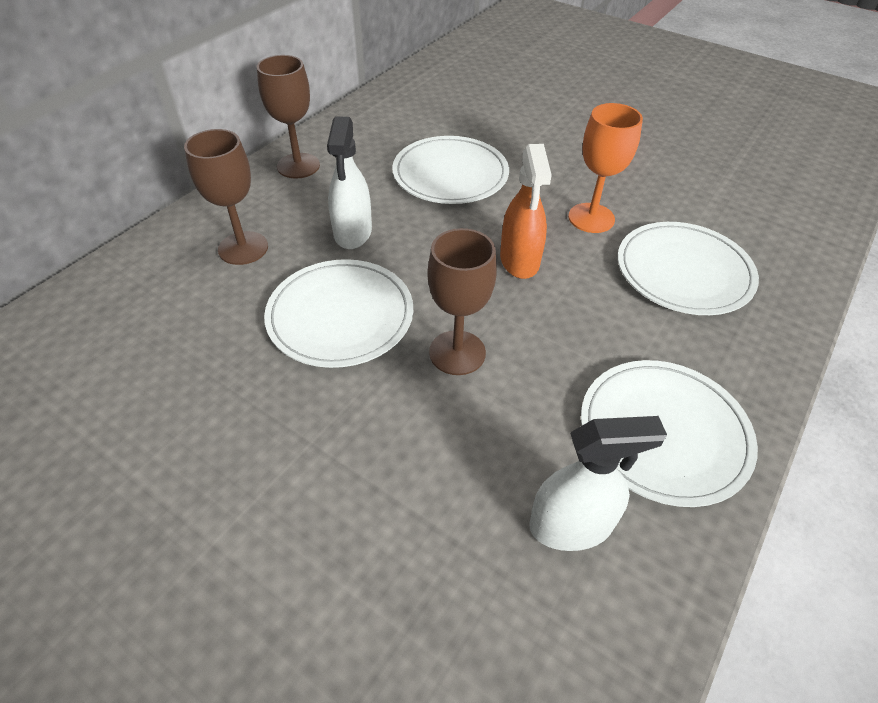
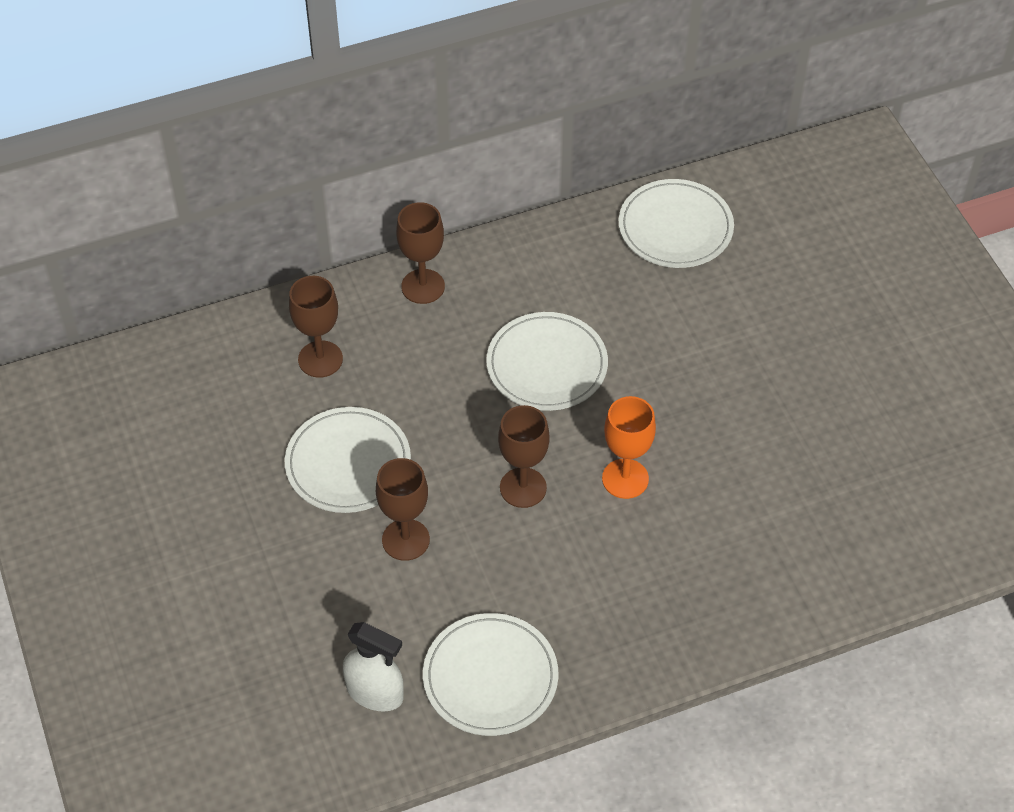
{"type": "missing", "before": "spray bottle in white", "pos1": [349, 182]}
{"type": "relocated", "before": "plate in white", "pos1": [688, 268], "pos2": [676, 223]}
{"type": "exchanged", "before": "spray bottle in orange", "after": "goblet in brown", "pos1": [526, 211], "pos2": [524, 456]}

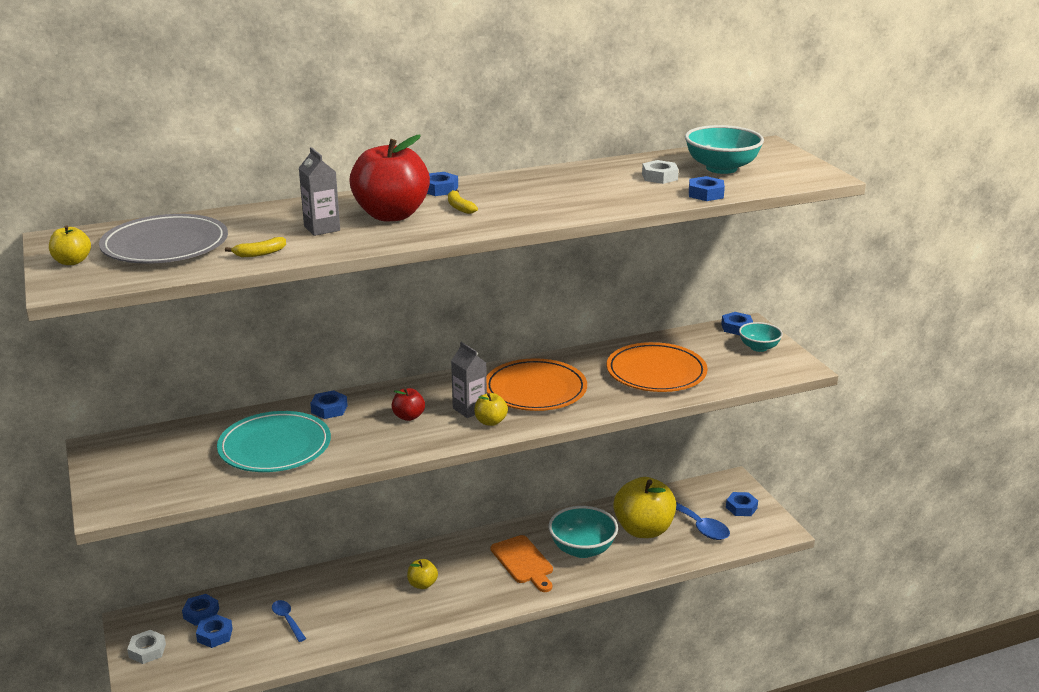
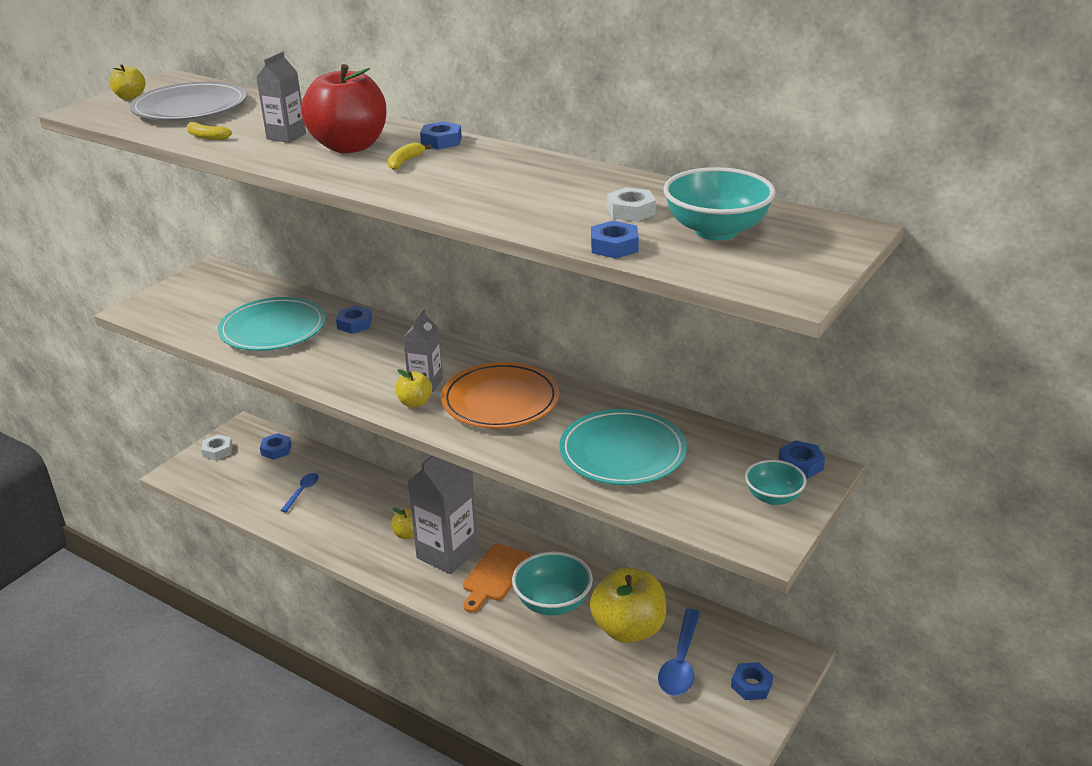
{"type": "missing", "before": "nut in blue", "pos1": [214, 631]}
{"type": "missing", "before": "apple in red", "pos1": [408, 404]}
{"type": "appeared", "after": "carton in grey", "pos2": [442, 514]}
{"type": "colour", "before": "plate in orange", "after": "plate in turquoise", "pos1": [657, 367], "pos2": [623, 447]}

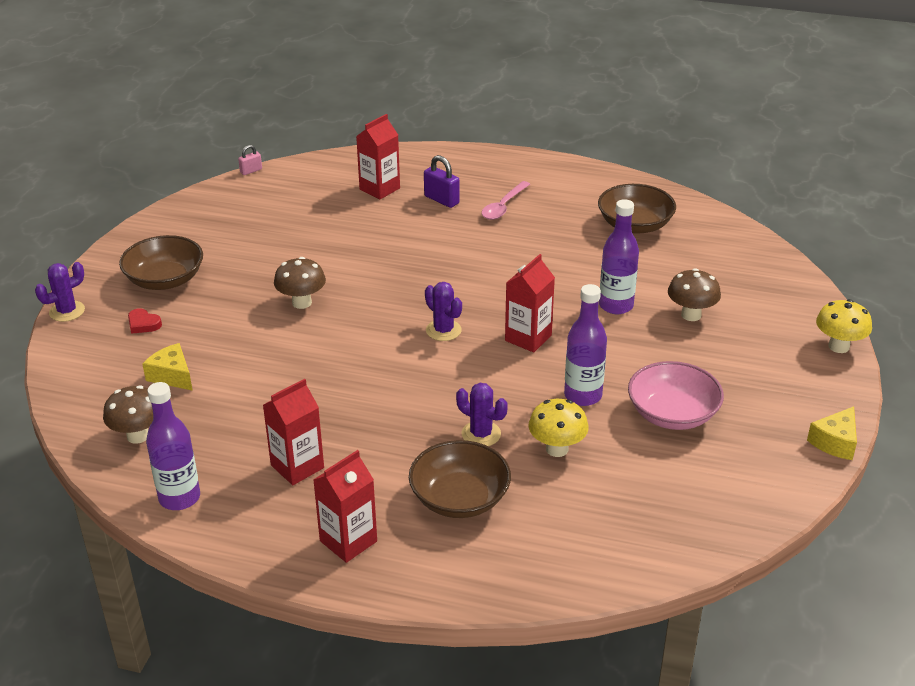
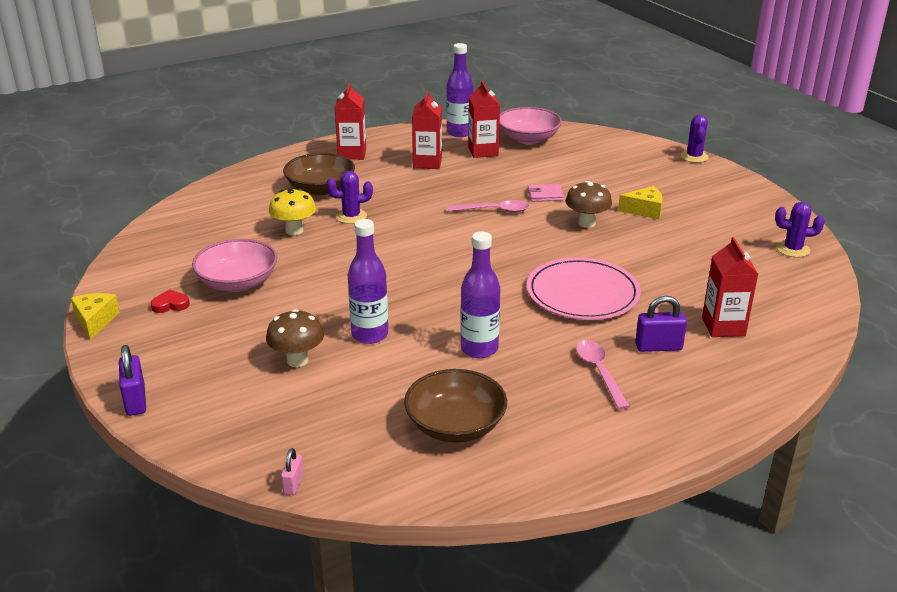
{"type": "missing", "before": "bowl in brown", "pos1": [161, 262]}
{"type": "appeared", "after": "spoon in pink", "pos2": [488, 206]}
{"type": "appeared", "after": "wallet in pink", "pos2": [545, 193]}
{"type": "appeared", "after": "plate in pink", "pos2": [584, 288]}
{"type": "relocated", "before": "heart in red", "pos1": [145, 321], "pos2": [170, 301]}
{"type": "relocated", "before": "cheese in yellow", "pos1": [167, 367], "pos2": [640, 202]}
{"type": "relocated", "before": "padlock in pink", "pos1": [250, 160], "pos2": [292, 471]}
{"type": "relocated", "before": "cactus in purple", "pos1": [443, 311], "pos2": [800, 230]}
{"type": "relocated", "before": "carton in red", "pos1": [530, 303], "pos2": [484, 119]}
{"type": "relocated", "before": "bottle in purple", "pos1": [585, 345], "pos2": [480, 295]}
{"type": "exchanged", "before": "mushroom in brown", "after": "bowl in pink", "pos1": [128, 414], "pos2": [531, 125]}
{"type": "exchanged", "before": "mushroom in yellow", "after": "padlock in purple", "pos1": [844, 326], "pos2": [132, 380]}

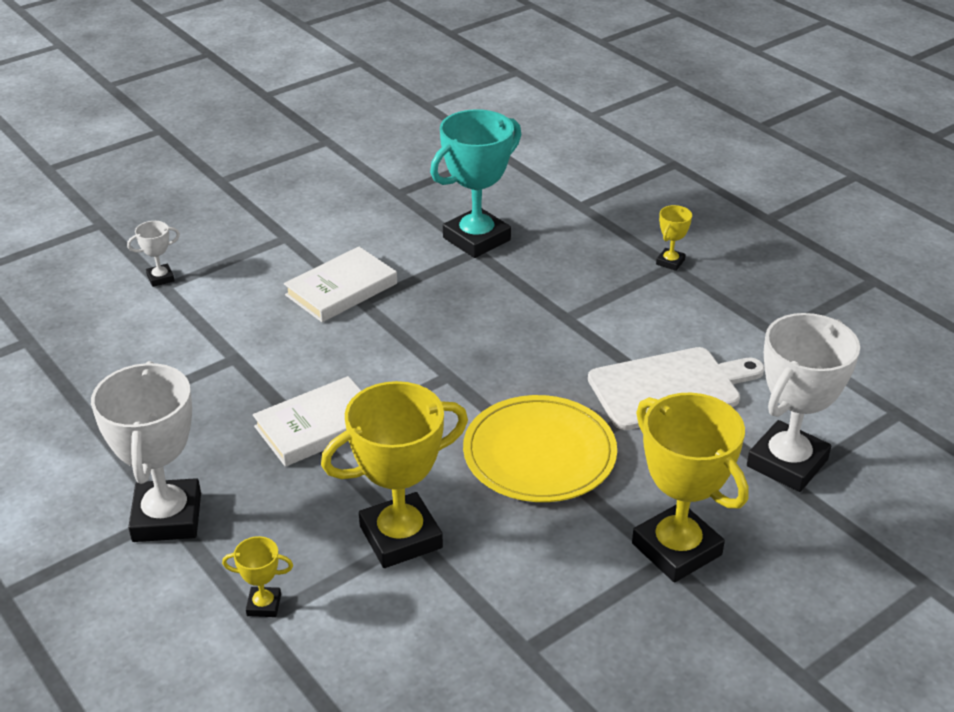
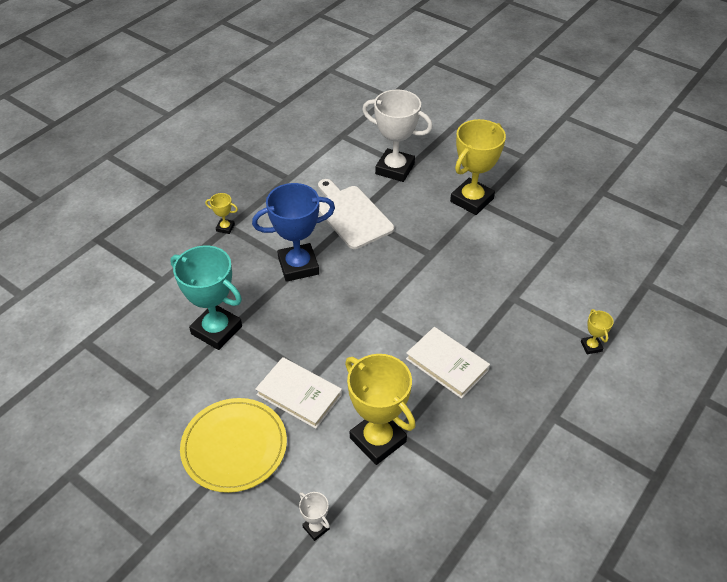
{"type": "missing", "before": "trophy in white", "pos1": [146, 451]}
{"type": "appeared", "after": "trophy in blue", "pos2": [293, 232]}
{"type": "relocated", "before": "trophy in yellow", "pos1": [394, 474], "pos2": [380, 409]}
{"type": "relocated", "before": "plate in yellow", "pos1": [540, 448], "pos2": [233, 445]}

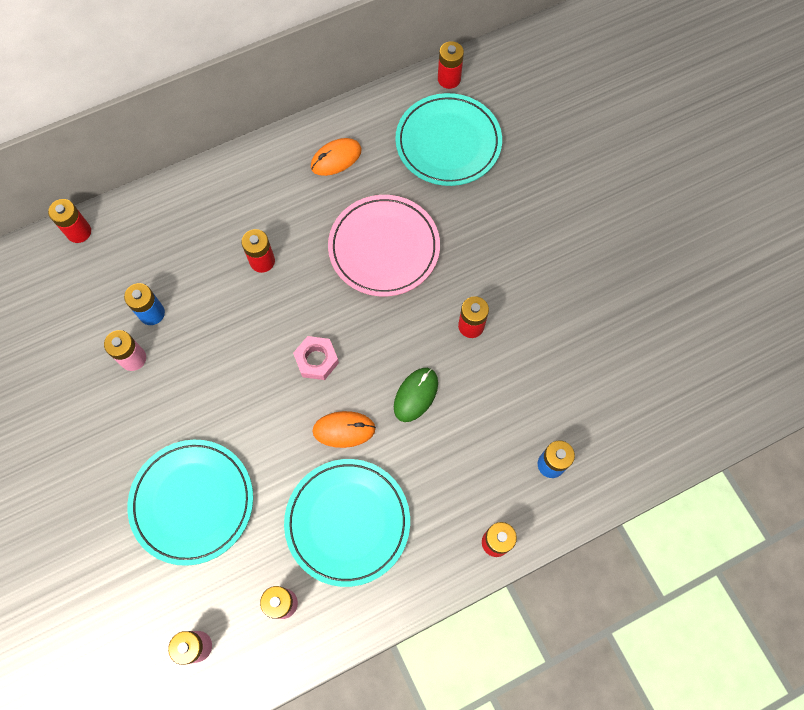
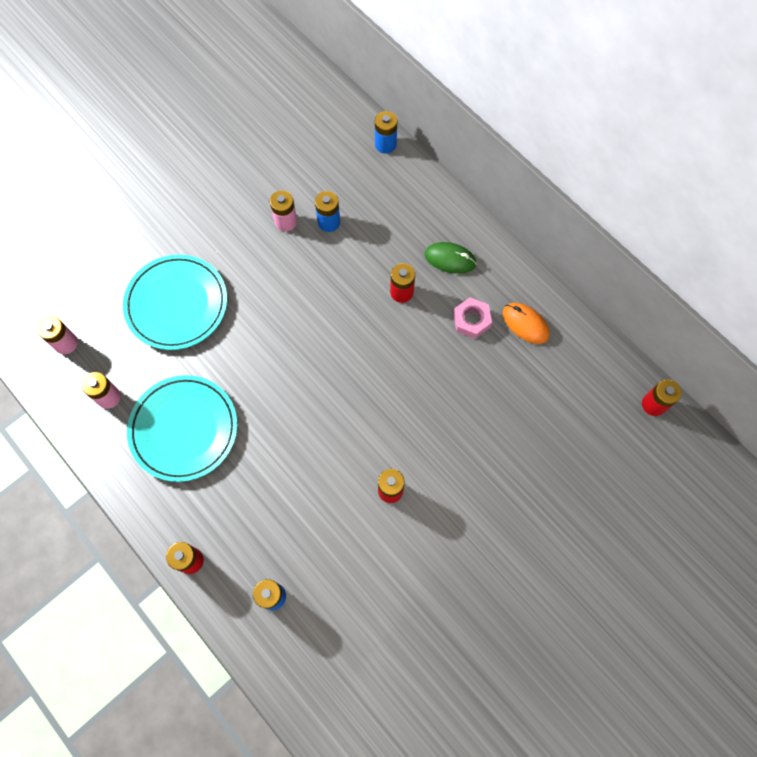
{"type": "missing", "before": "mouse in orange", "pos1": [344, 429]}
{"type": "missing", "before": "plate in pink", "pos1": [384, 245]}
{"type": "missing", "before": "plate in turquoise", "pos1": [448, 139]}
{"type": "relocated", "before": "nut in pink", "pos1": [316, 358], "pos2": [472, 318]}
{"type": "relocated", "before": "mouse in green", "pos1": [416, 395], "pos2": [451, 258]}
{"type": "colour", "before": "battery in red", "after": "battery in blue", "pos1": [69, 221], "pos2": [386, 132]}

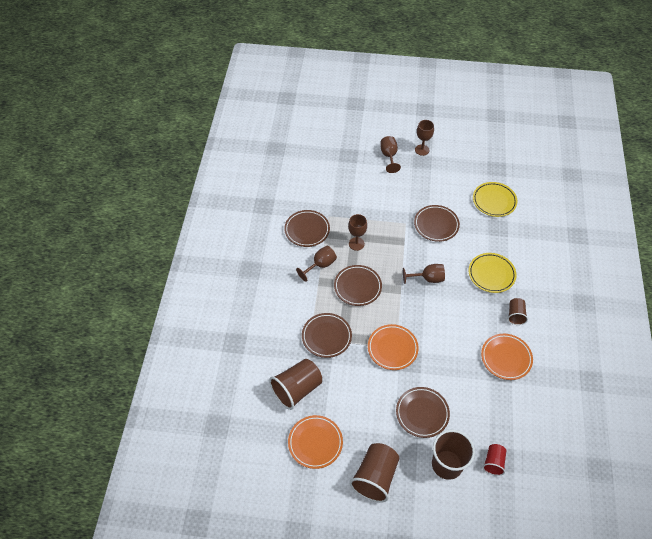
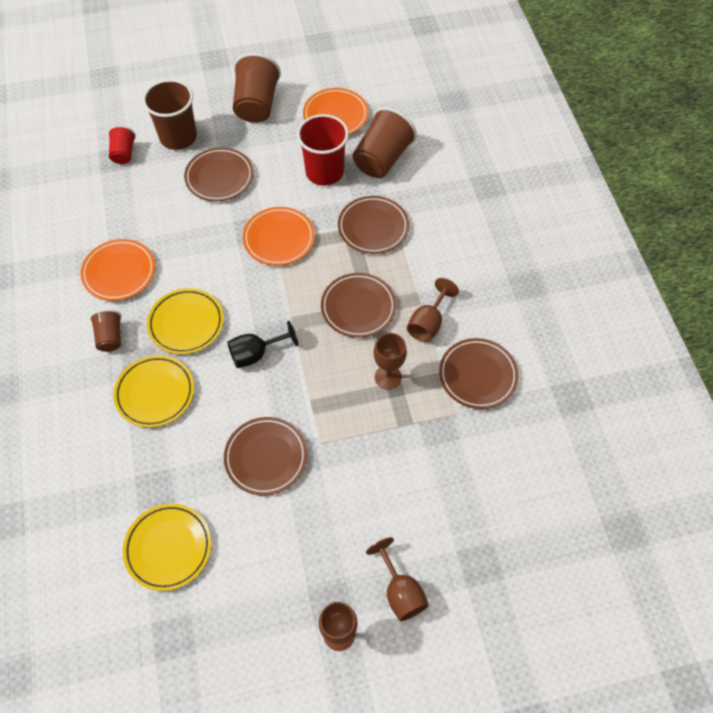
{"type": "appeared", "after": "plate in yellow", "pos2": [185, 321]}
{"type": "appeared", "after": "cup in red", "pos2": [323, 150]}
{"type": "colour", "before": "goblet in brown", "after": "goblet in black", "pos1": [424, 274], "pos2": [262, 344]}

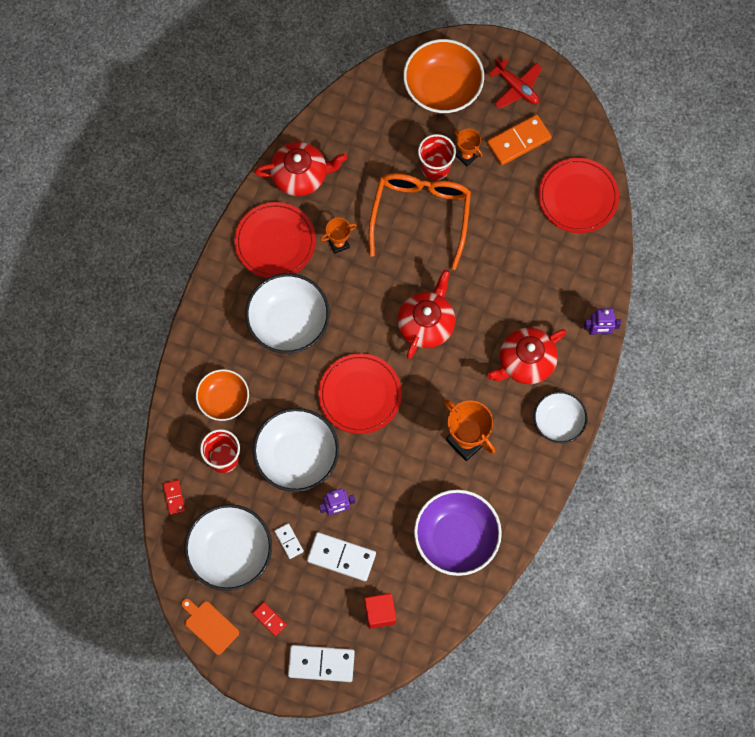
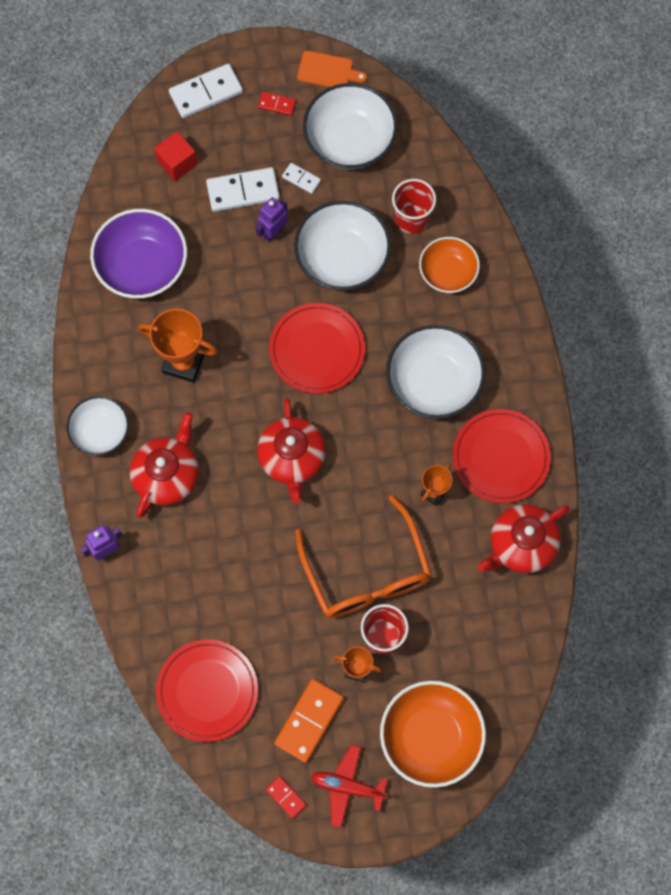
{"type": "relocated", "before": "domino in red", "pos1": [174, 497], "pos2": [285, 797]}

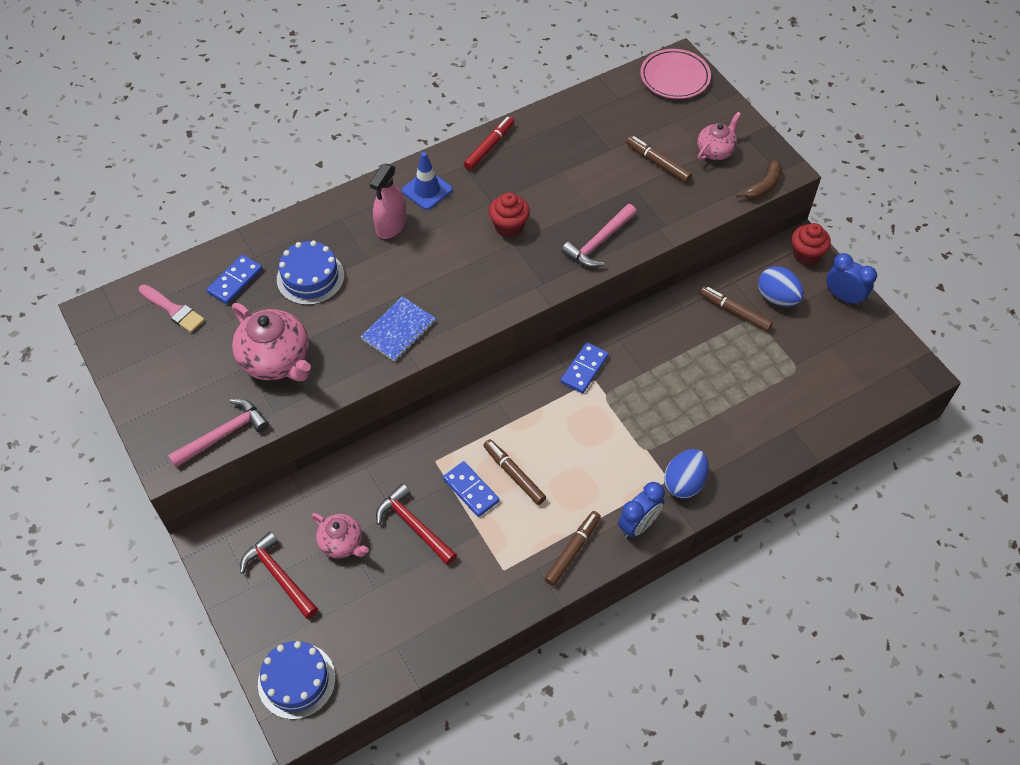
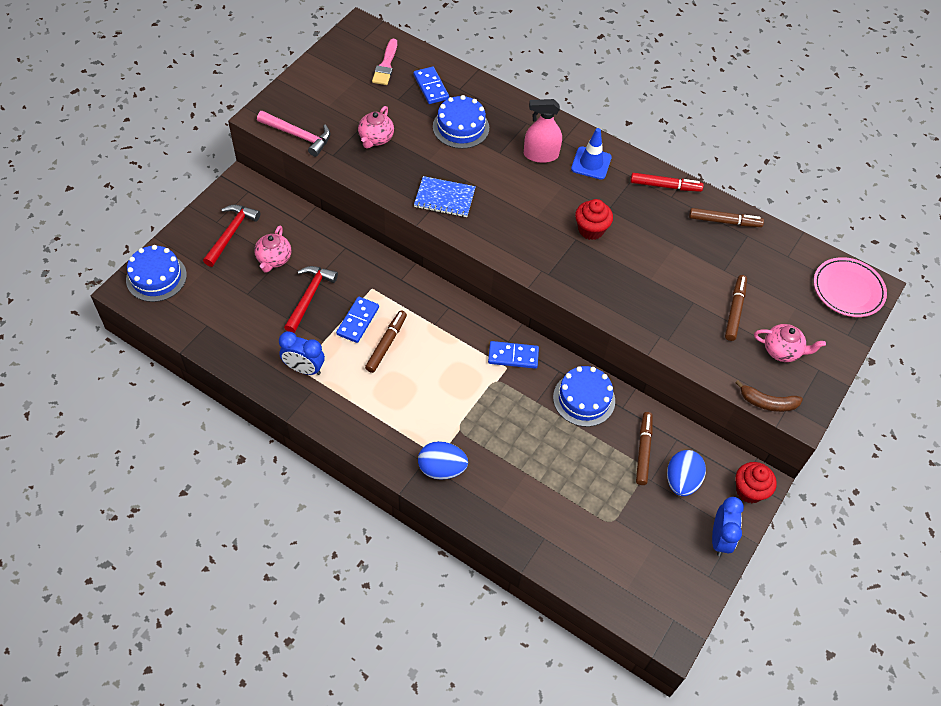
{"type": "missing", "before": "hammer in pink", "pos1": [599, 235]}
{"type": "appeared", "after": "cake in blue", "pos2": [584, 396]}
{"type": "relocated", "before": "marker in brown", "pos1": [572, 548], "pos2": [726, 217]}
{"type": "relocated", "before": "clock in blue", "pos1": [641, 510], "pos2": [302, 353]}
{"type": "spun", "before": "domino in blue", "pos1": [235, 279], "pos2": [431, 85], "turn": 60}
{"type": "size", "before": "teapot in pink", "pos1": [271, 342], "pos2": [376, 127], "scale": 0.59}

